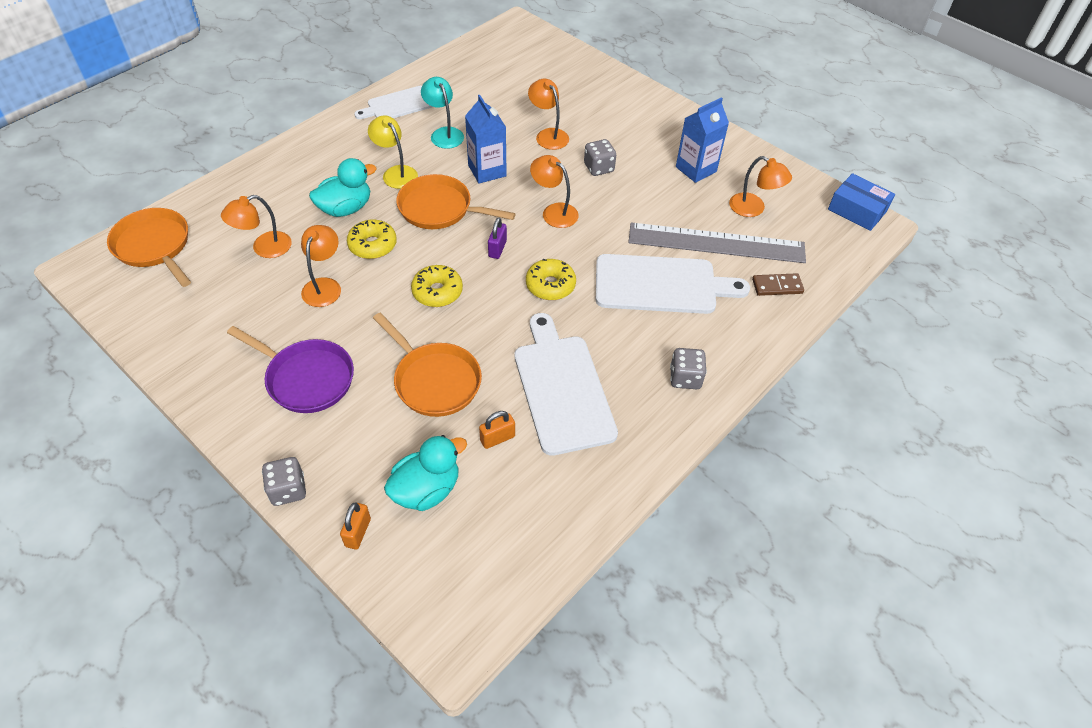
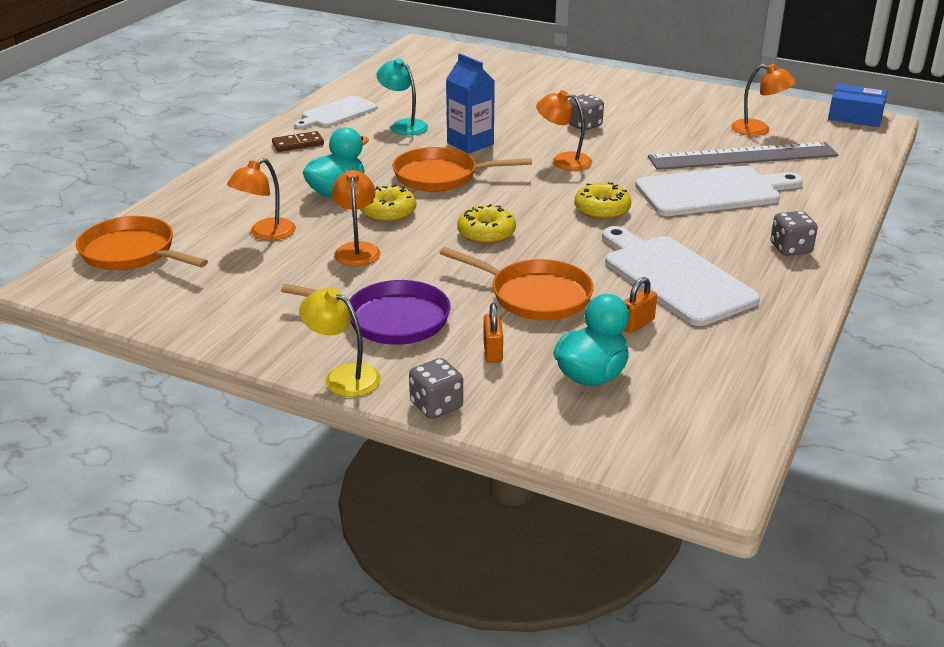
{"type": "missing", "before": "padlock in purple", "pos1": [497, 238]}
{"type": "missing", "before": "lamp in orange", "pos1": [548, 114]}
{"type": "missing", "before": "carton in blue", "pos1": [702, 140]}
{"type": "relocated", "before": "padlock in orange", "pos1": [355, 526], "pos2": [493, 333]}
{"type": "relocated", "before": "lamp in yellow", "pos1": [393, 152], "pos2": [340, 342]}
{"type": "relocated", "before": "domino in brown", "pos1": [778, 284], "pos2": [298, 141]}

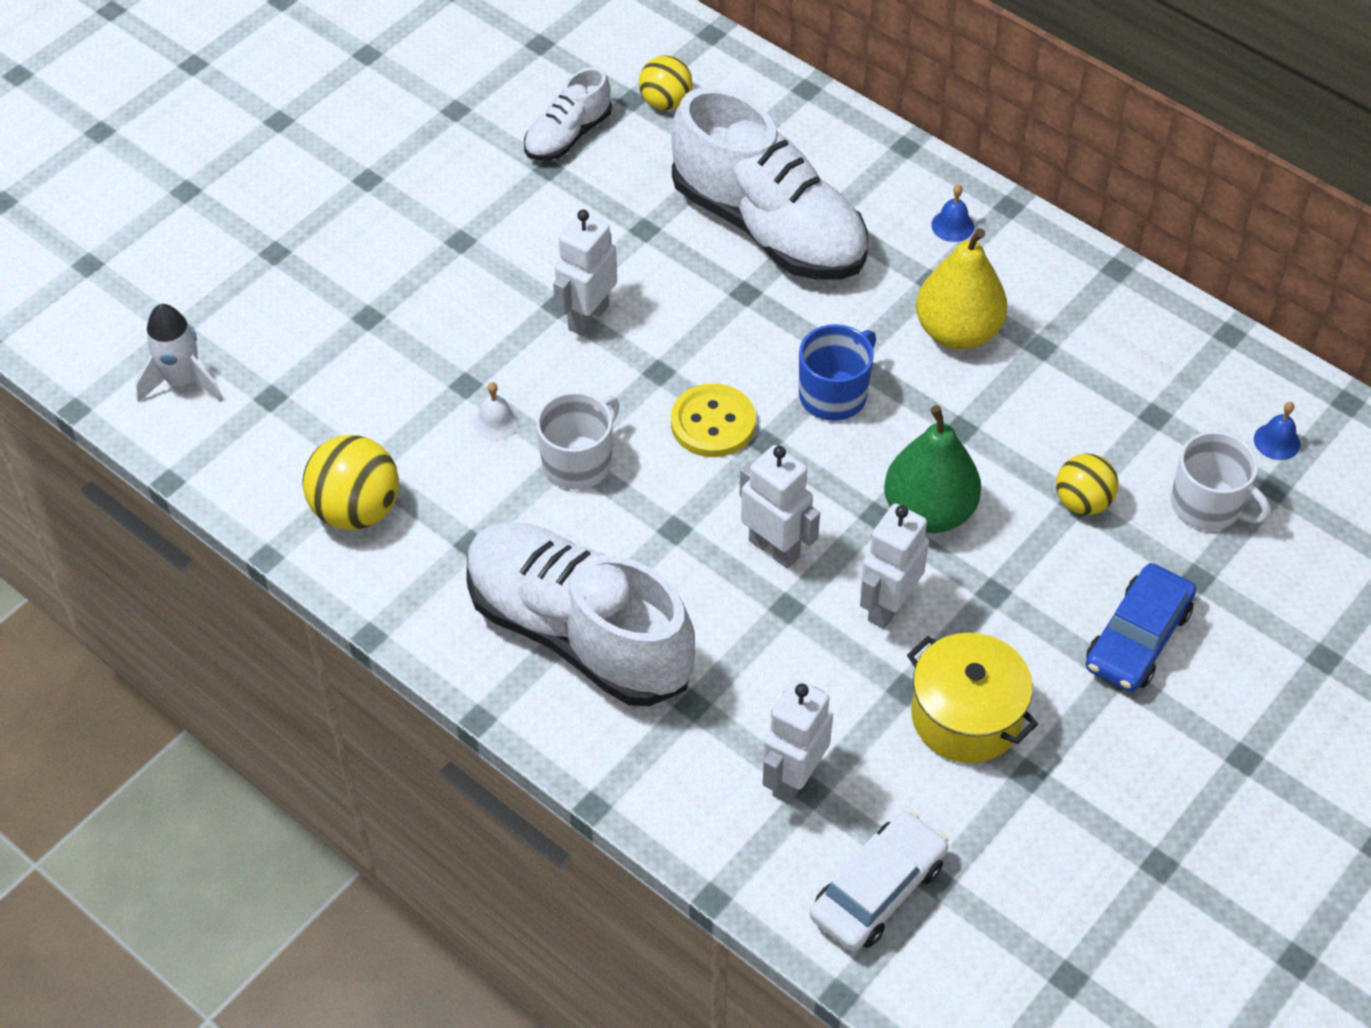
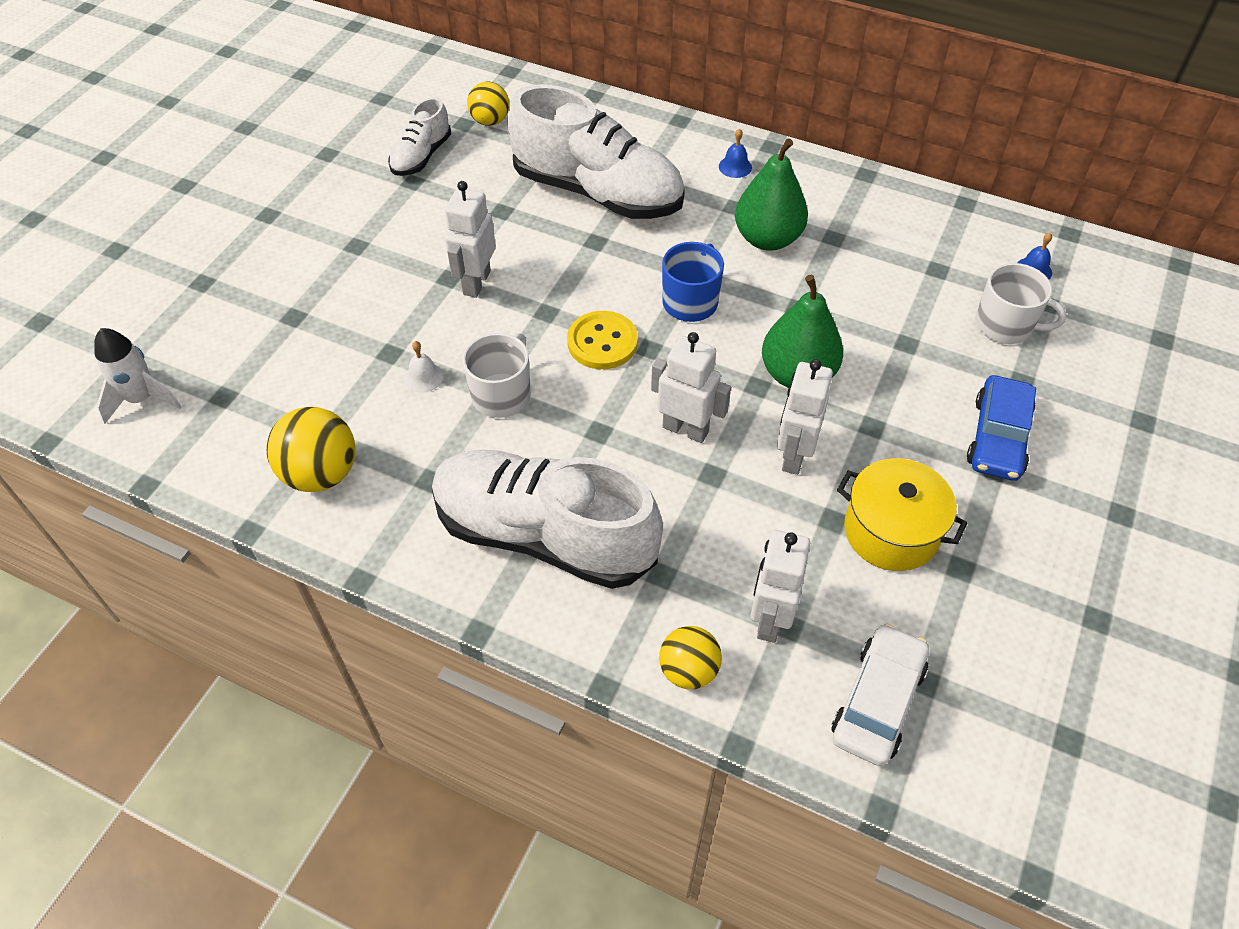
{"type": "relocated", "before": "ball in yellow", "pos1": [1087, 484], "pos2": [690, 657]}
{"type": "colour", "before": "pear in yellow", "after": "pear in green", "pos1": [962, 289], "pos2": [771, 195]}

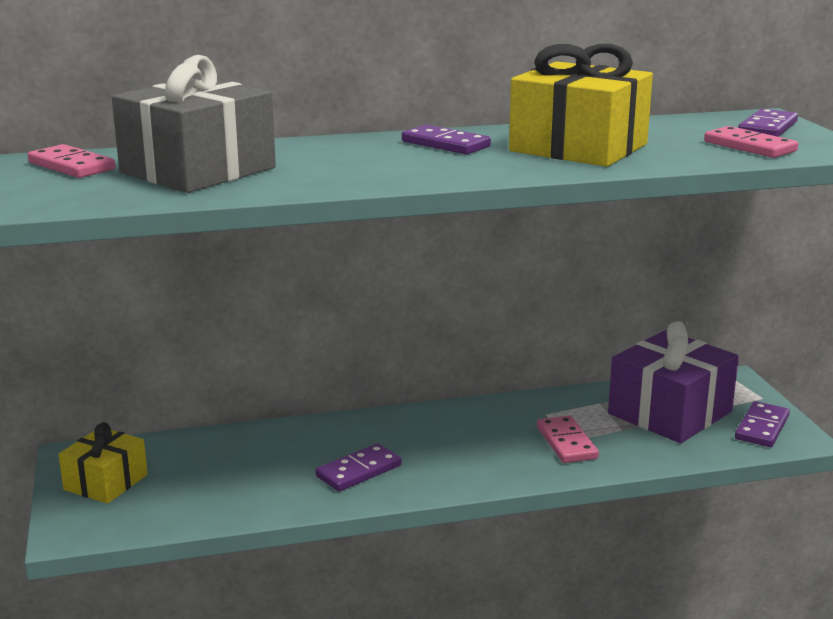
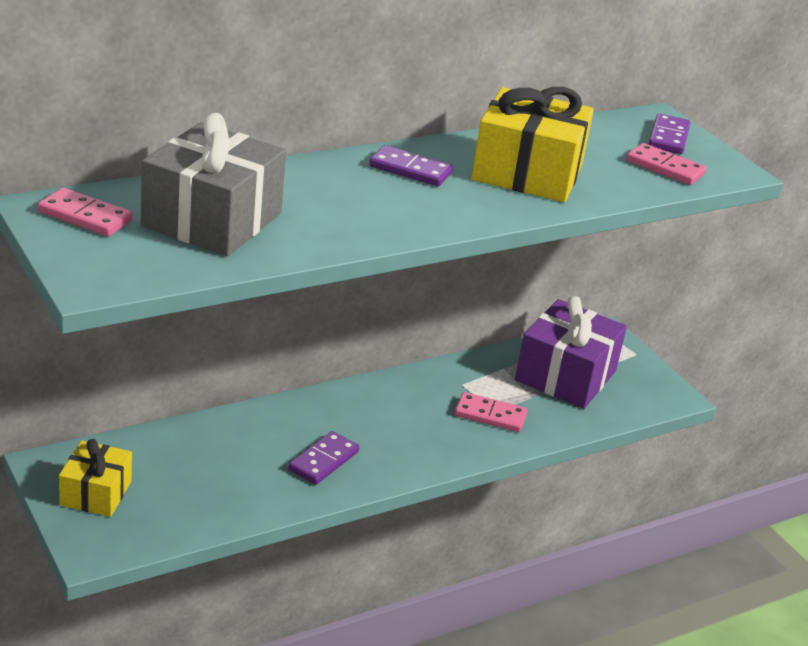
{"type": "missing", "before": "domino in purple", "pos1": [762, 424]}
{"type": "spun", "before": "domino in pink", "pos1": [568, 439], "pos2": [491, 412], "turn": -45}

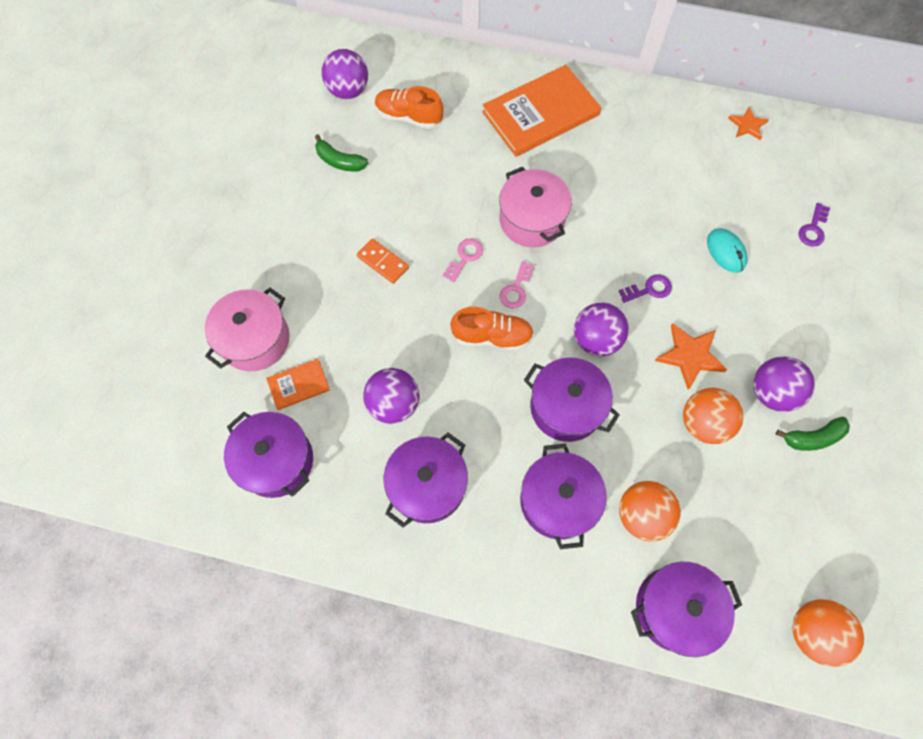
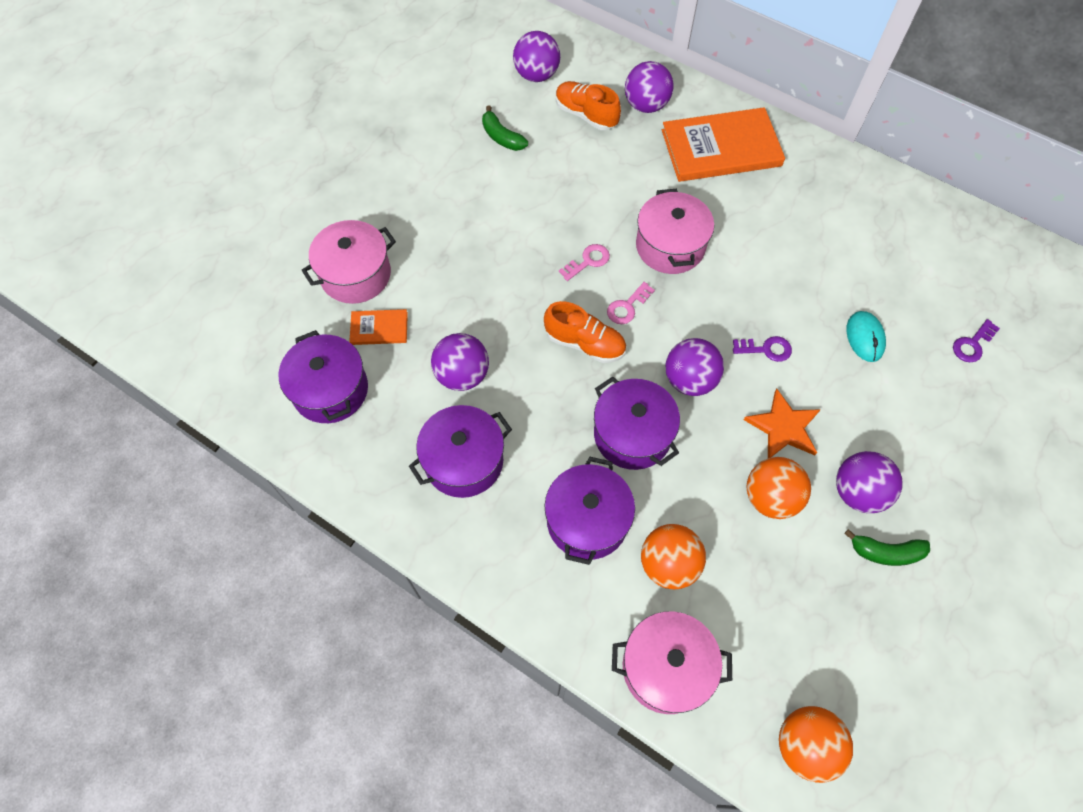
{"type": "missing", "before": "domino in orange", "pos1": [383, 261]}
{"type": "missing", "before": "star in orange", "pos1": [748, 123]}
{"type": "appeared", "after": "ball in purple", "pos2": [649, 87]}
{"type": "colour", "before": "pot in purple", "after": "pot in pink", "pos1": [686, 609], "pos2": [672, 662]}

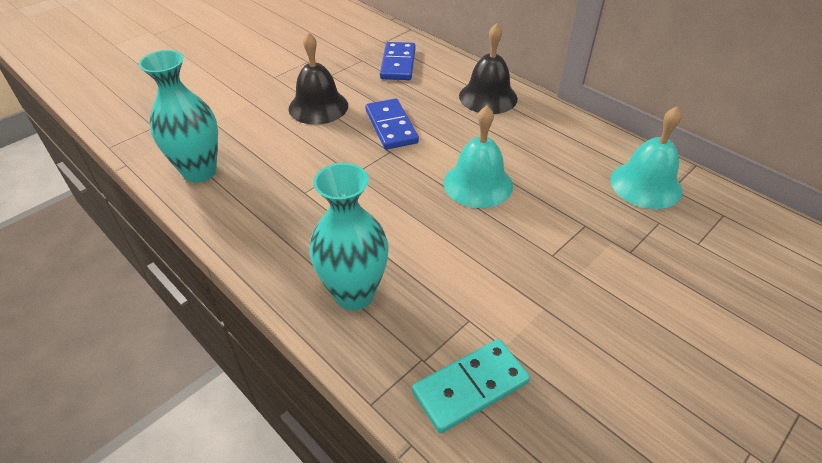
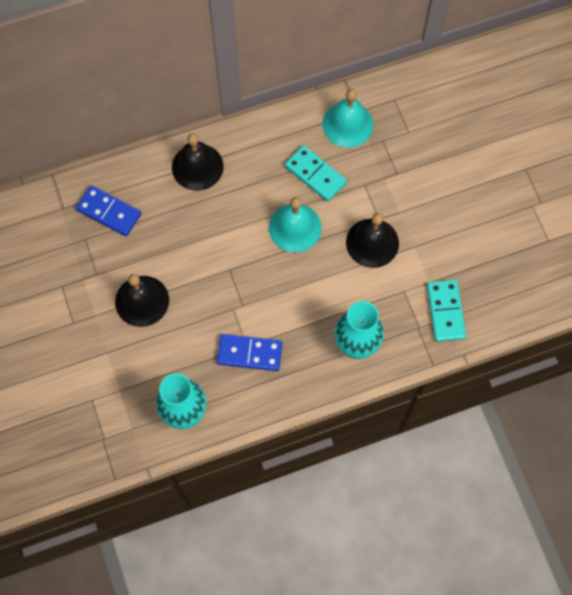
{"type": "appeared", "after": "domino in turquoise", "pos2": [316, 173]}
{"type": "appeared", "after": "bell in black", "pos2": [372, 240]}
{"type": "relocated", "before": "domino in blue", "pos1": [392, 124], "pos2": [249, 352]}

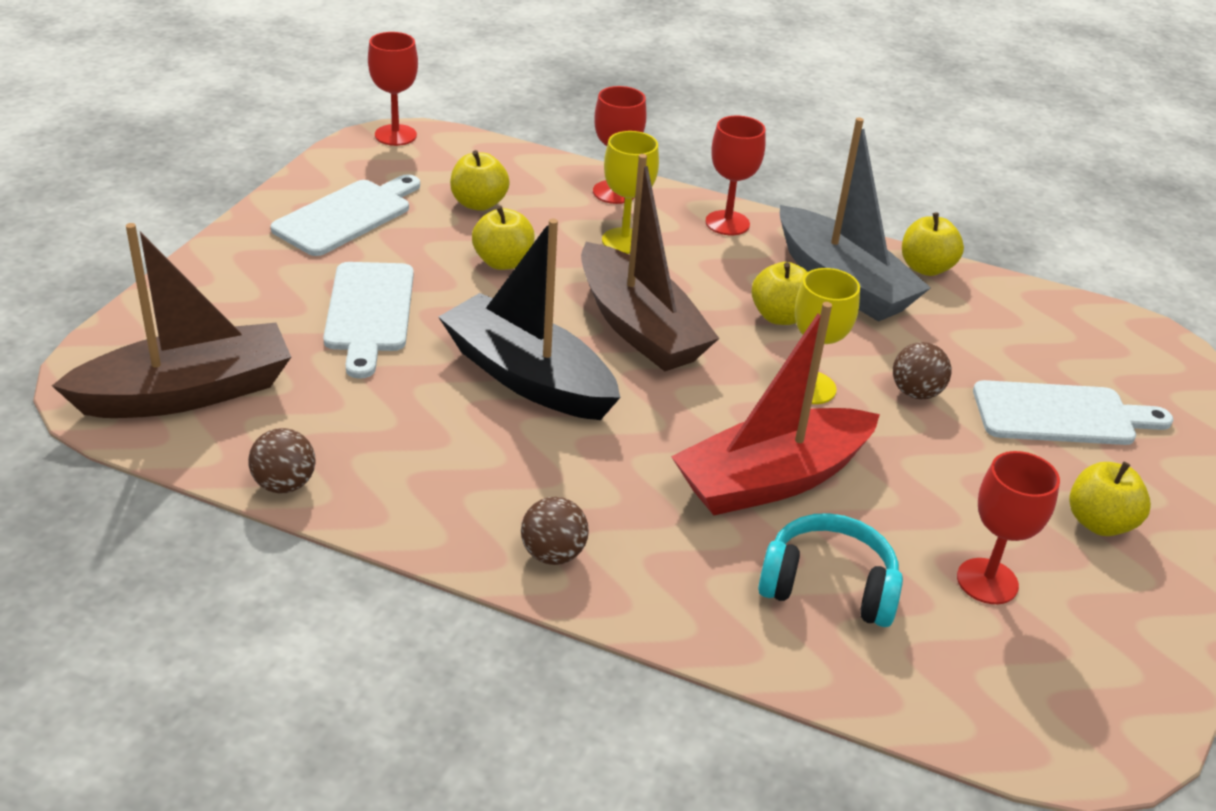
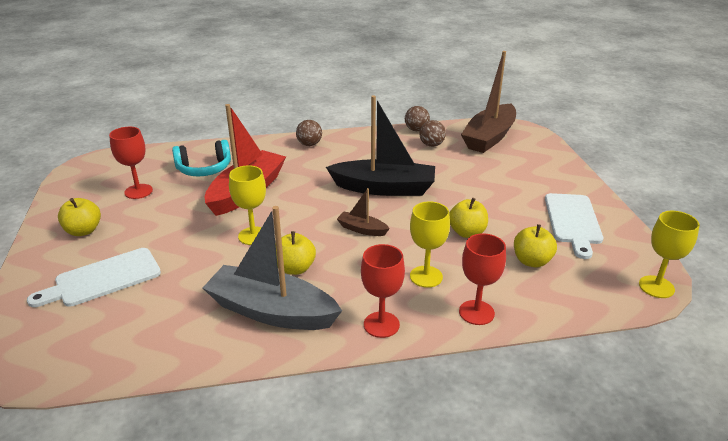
{"type": "missing", "before": "cutting board in white", "pos1": [368, 320]}
{"type": "missing", "before": "apple in yellow", "pos1": [933, 244]}
{"type": "relocated", "before": "ball in brown", "pos1": [922, 370], "pos2": [432, 133]}
{"type": "colour", "before": "goblet in red", "after": "goblet in yellow", "pos1": [393, 89], "pos2": [669, 254]}
{"type": "size", "before": "boat in brown", "pos1": [650, 262], "pos2": [363, 212], "scale": 0.46}

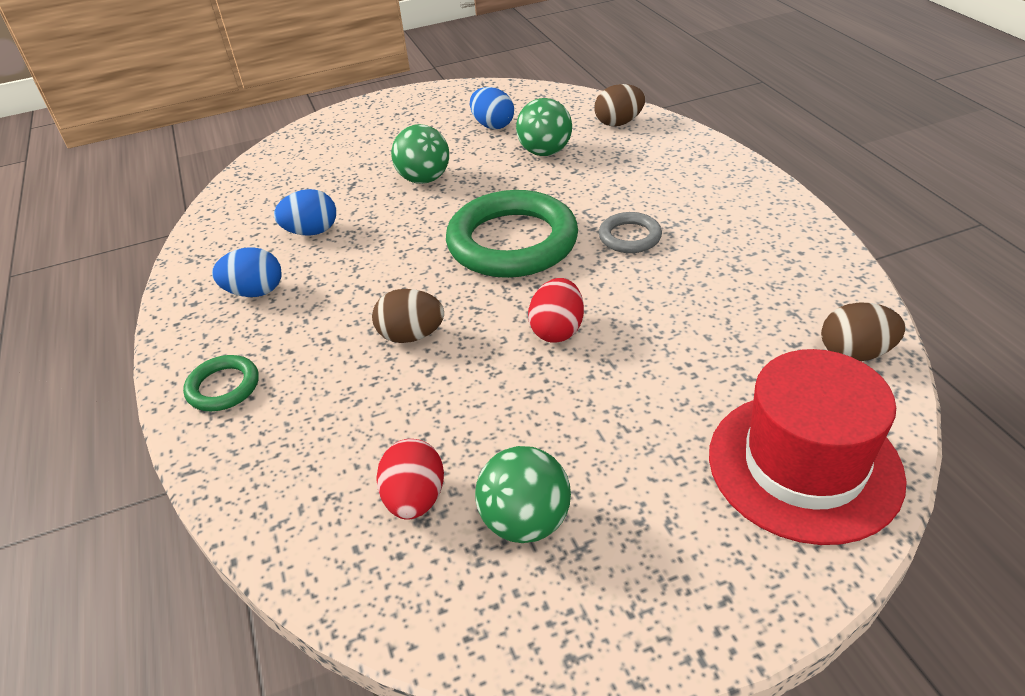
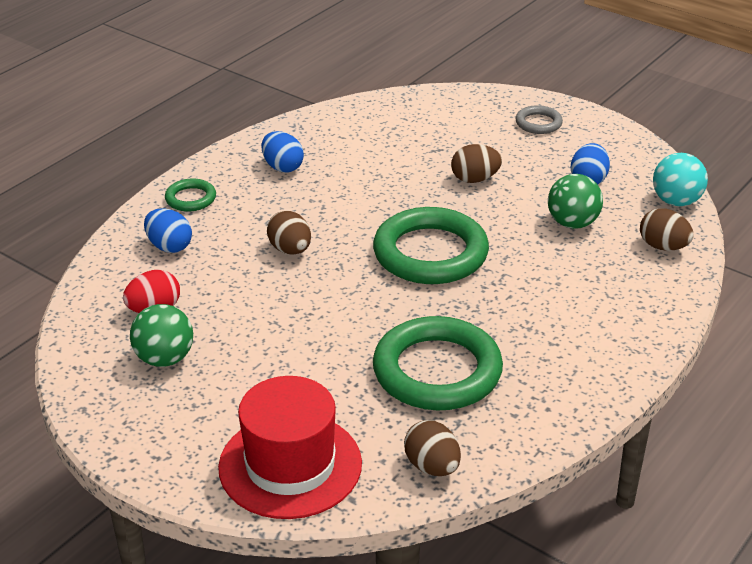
{"type": "missing", "before": "egg in red", "pos1": [556, 310]}
{"type": "appeared", "after": "ring in green", "pos2": [438, 363]}
{"type": "appeared", "after": "ball in turquoise", "pos2": [680, 179]}
{"type": "relocated", "before": "egg in blue", "pos1": [305, 212], "pos2": [168, 230]}
{"type": "relocated", "before": "ring in grey", "pos1": [630, 232], "pos2": [539, 119]}
{"type": "exchanged", "before": "ball in green", "after": "egg in brown", "pos1": [420, 154], "pos2": [476, 163]}

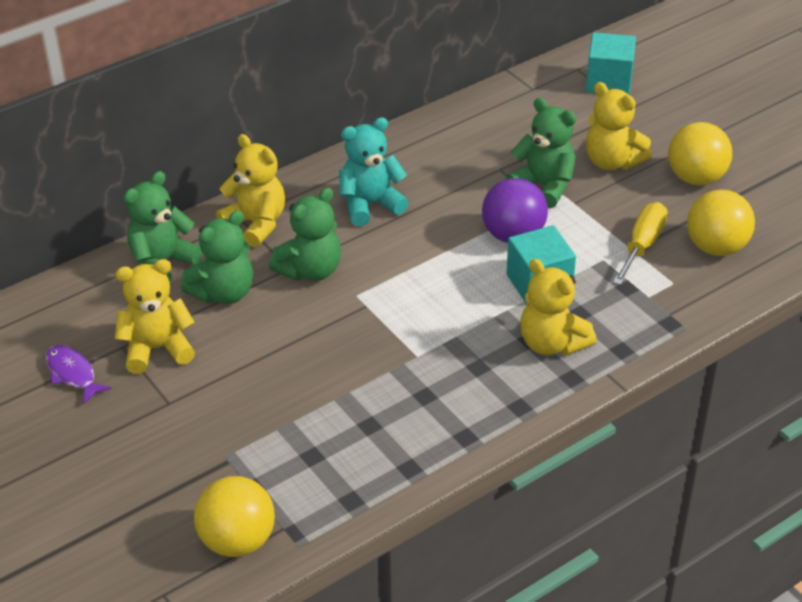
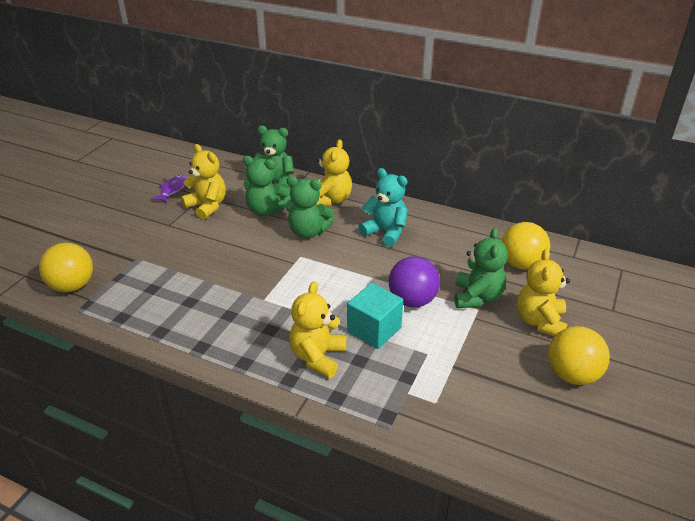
{"type": "missing", "before": "cube in turquoise", "pos1": [611, 63]}
{"type": "missing", "before": "screwdriver in yellow", "pos1": [640, 243]}
{"type": "relocated", "before": "ball in yellow", "pos1": [721, 223], "pos2": [525, 246]}

